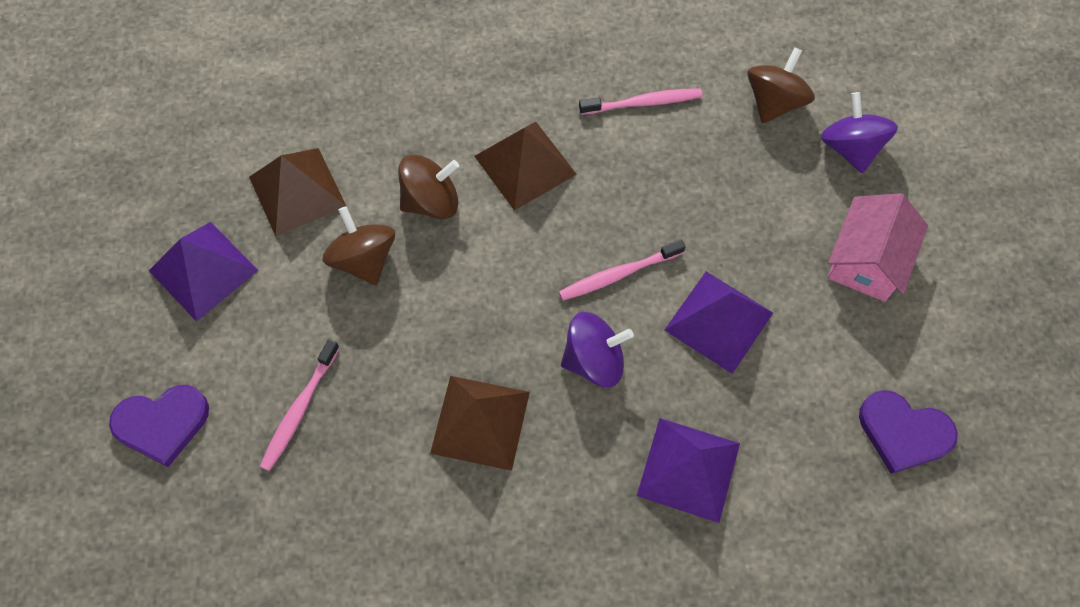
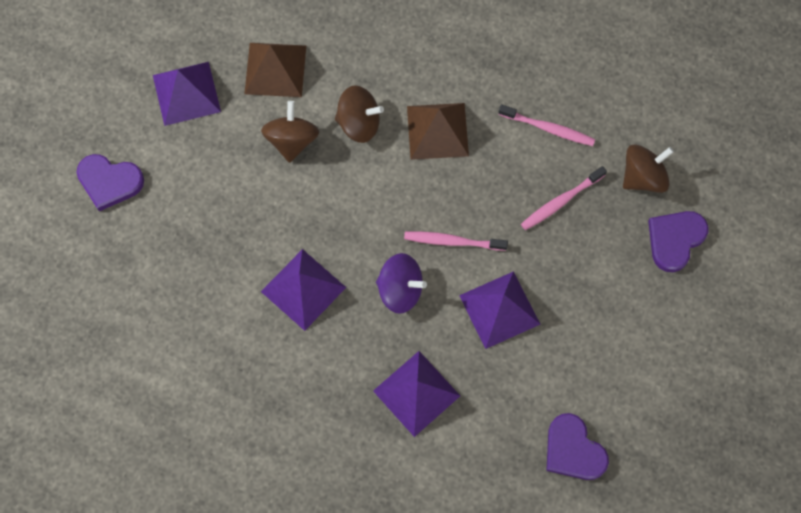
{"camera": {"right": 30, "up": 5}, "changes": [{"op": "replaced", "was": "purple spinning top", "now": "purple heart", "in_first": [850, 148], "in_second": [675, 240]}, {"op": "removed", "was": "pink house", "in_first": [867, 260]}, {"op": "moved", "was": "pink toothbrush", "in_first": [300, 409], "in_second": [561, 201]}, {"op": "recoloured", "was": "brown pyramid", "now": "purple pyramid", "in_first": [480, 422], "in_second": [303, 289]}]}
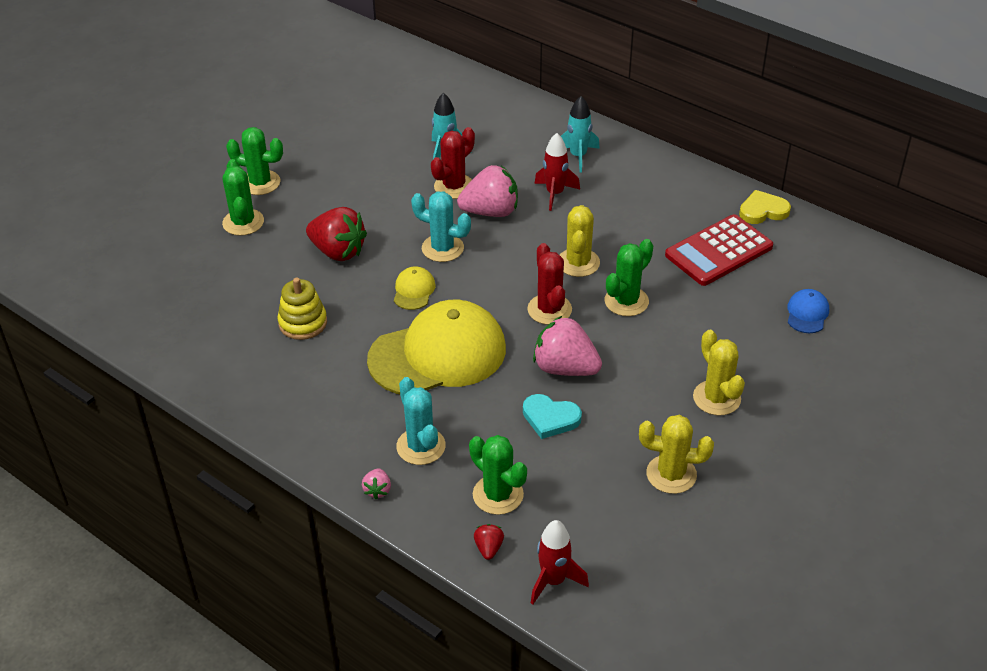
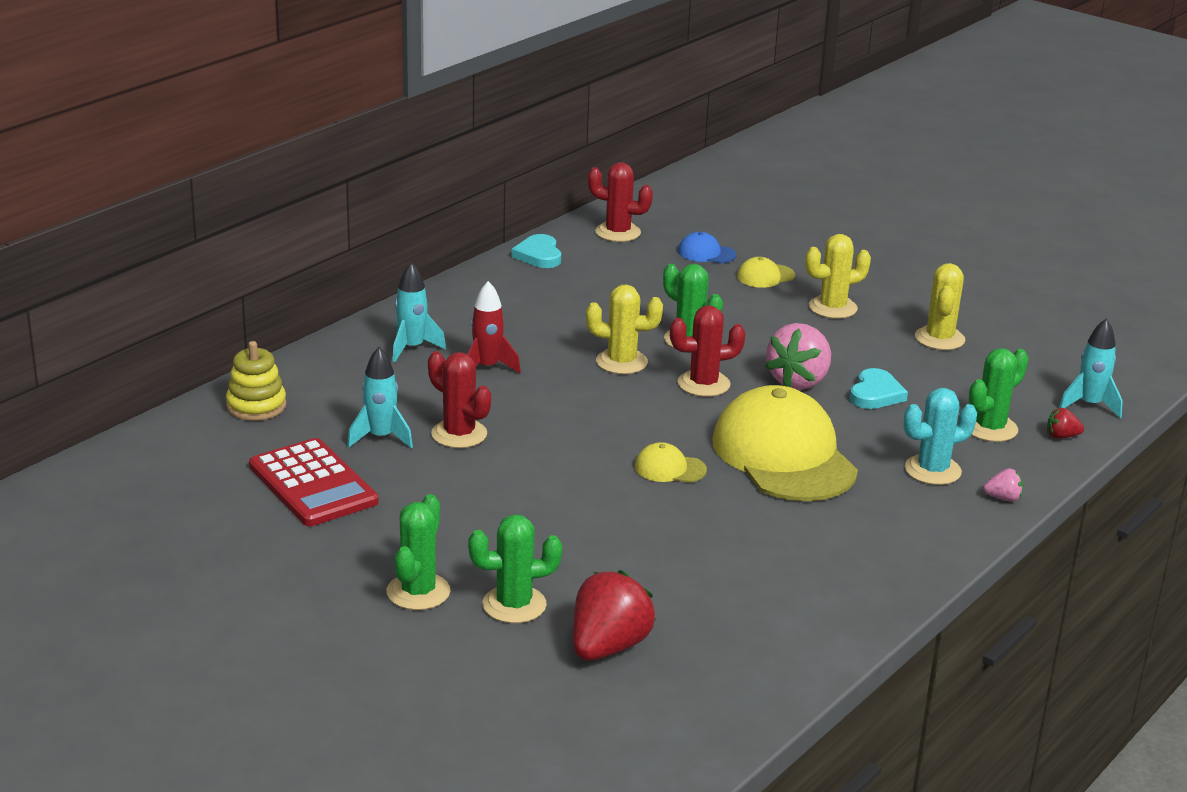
{"camera": {"right": -90, "up": -15}, "changes": [{"op": "removed", "was": "pink strawberry", "in_first": [490, 212]}, {"op": "recoloured", "was": "yellow heart", "now": "turquoise heart", "in_first": [763, 211], "in_second": [539, 255]}, {"op": "removed", "was": "turquoise cactus", "in_first": [442, 248]}, {"op": "moved", "was": "red strawberry", "in_first": [338, 251], "in_second": [608, 647]}, {"op": "moved", "was": "red calculator", "in_first": [719, 251], "in_second": [313, 484]}, {"op": "moved", "was": "yellow stacking toy", "in_first": [303, 323], "in_second": [256, 406]}, {"op": "recoloured", "was": "red rocket", "now": "turquoise rocket", "in_first": [553, 581], "in_second": [1089, 405]}, {"op": "added", "now": "red cactus", "in_second": [618, 232]}, {"op": "added", "now": "yellow cap", "in_second": [765, 276]}]}
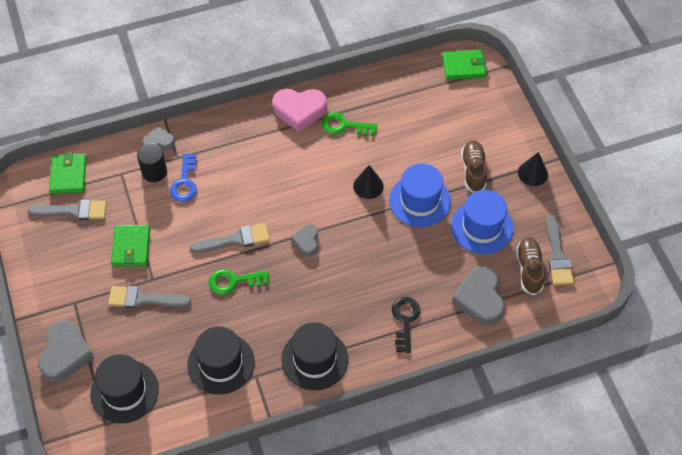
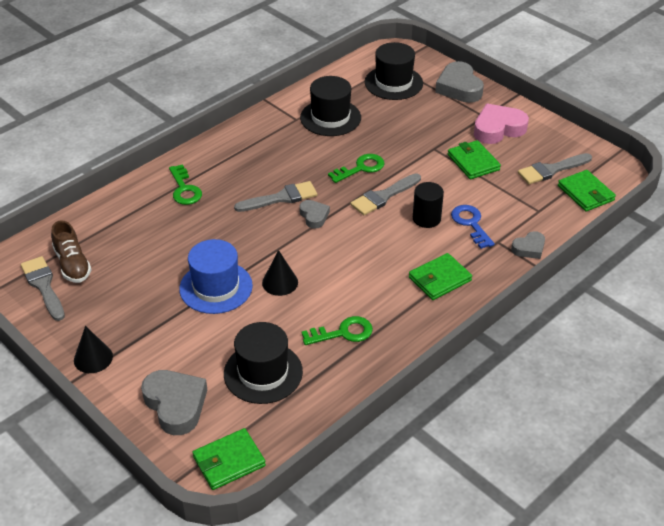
{"camera": {"right": 155, "up": -15}, "changes": [{"op": "moved", "was": "pink heart", "in_first": [299, 111], "in_second": [498, 129]}, {"op": "removed", "was": "brown shoe", "in_first": [473, 171]}, {"op": "moved", "was": "black cylinder", "in_first": [154, 172], "in_second": [426, 218]}, {"op": "removed", "was": "blue hat", "in_first": [482, 227]}, {"op": "moved", "was": "grey heart", "in_first": [479, 299], "in_second": [175, 405]}, {"op": "moved", "was": "grey brush", "in_first": [144, 299], "in_second": [281, 198]}, {"op": "recoloured", "was": "black key", "now": "green key", "in_first": [405, 321], "in_second": [184, 189]}, {"op": "moved", "was": "black hat", "in_first": [314, 359], "in_second": [263, 373]}, {"op": "added", "now": "green wallet", "in_second": [440, 279]}]}
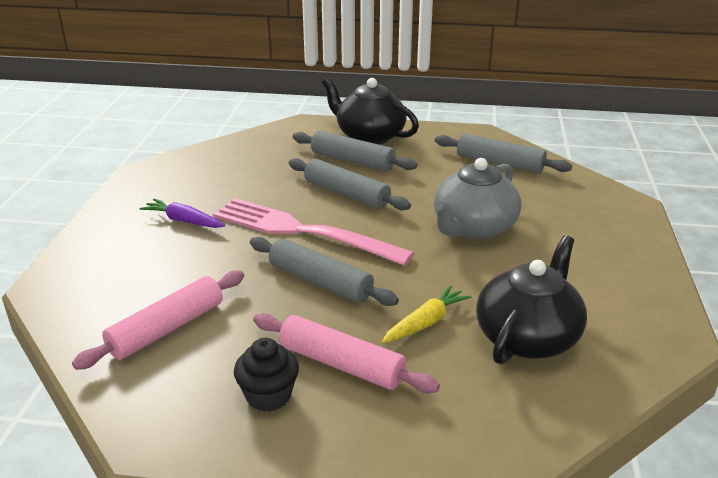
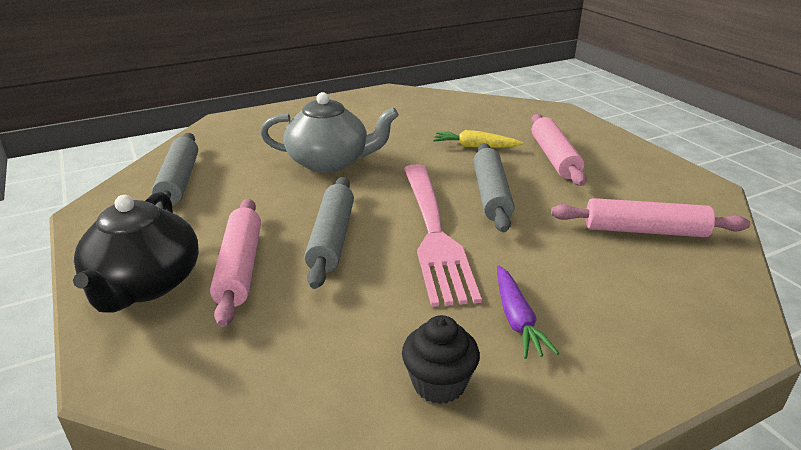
{"camera": {"right": -125, "up": 0}, "changes": [{"op": "recoloured", "was": "grey rolling pin", "now": "pink rolling pin", "in_first": [352, 160], "in_second": [240, 267]}, {"op": "removed", "was": "black teapot", "in_first": [528, 337]}, {"op": "moved", "was": "black cupcake", "in_first": [268, 396], "in_second": [439, 383]}]}
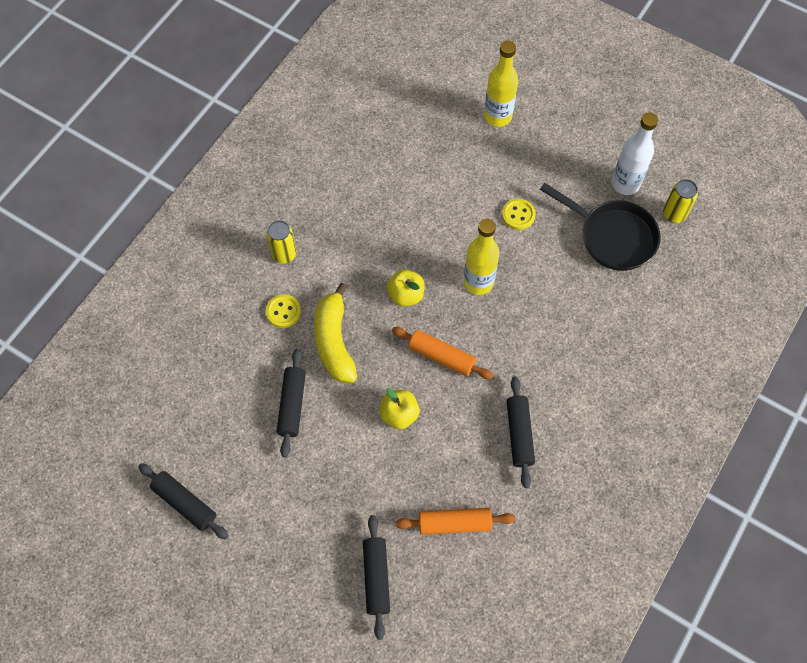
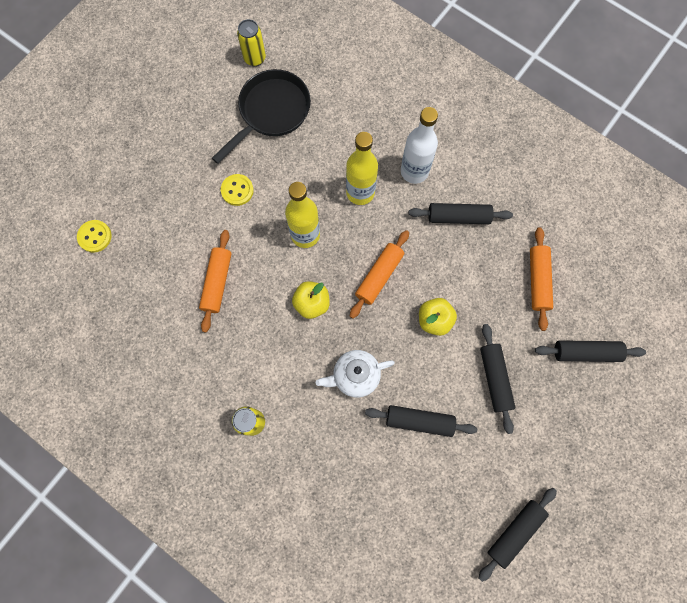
{"camera": {"right": -85, "up": 10}, "changes": [{"op": "moved", "was": "yellow bottle", "in_first": [498, 116], "in_second": [360, 192]}, {"op": "moved", "was": "white bottle", "in_first": [625, 184], "in_second": [414, 171]}, {"op": "replaced", "was": "yellow banana", "now": "white teapot", "in_first": [334, 341], "in_second": [355, 376]}, {"op": "moved", "was": "yellow button", "in_first": [283, 312], "in_second": [95, 236]}, {"op": "added", "now": "orange rolling pin", "in_second": [217, 282]}, {"op": "added", "now": "black rolling pin", "in_second": [495, 379]}]}
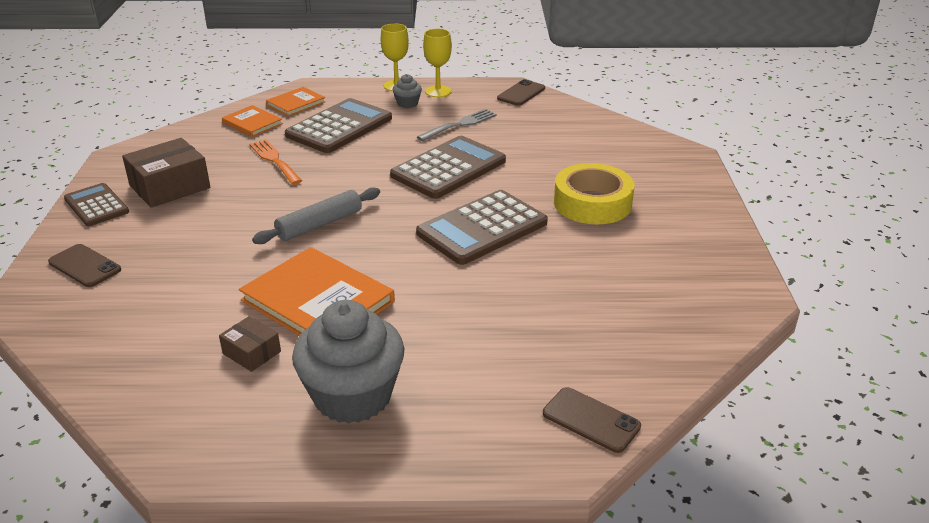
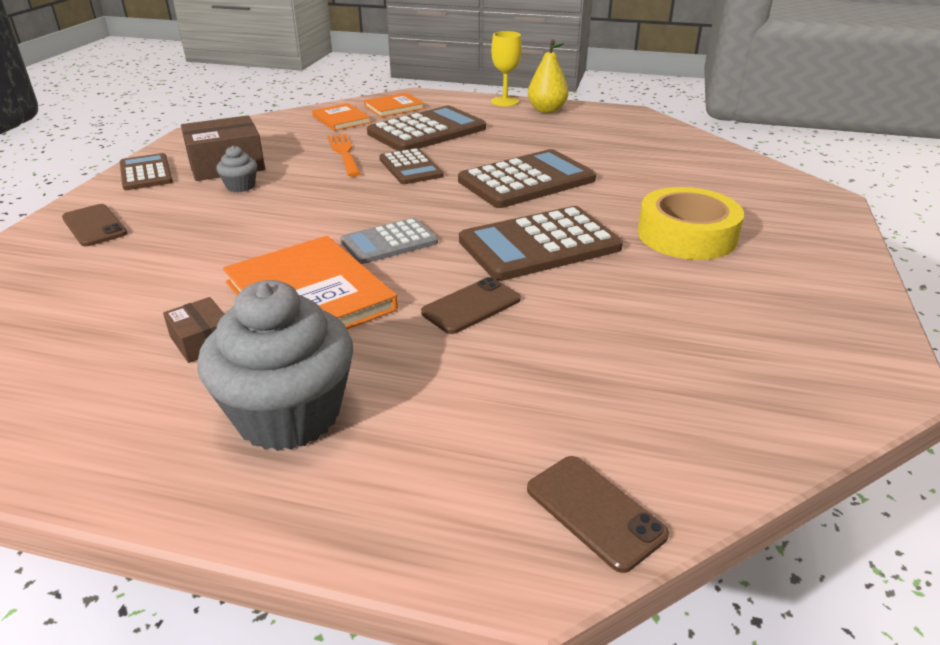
{"camera": {"right": 15, "up": 0}, "changes": [{"op": "replaced", "was": "yellow goblet", "now": "yellow pear", "in_first": [438, 91], "in_second": [546, 110]}, {"op": "moved", "was": "grey cupcake", "in_first": [407, 103], "in_second": [240, 186]}, {"op": "moved", "was": "brown phone", "in_first": [521, 93], "in_second": [471, 306]}, {"op": "removed", "was": "grey fork", "in_first": [460, 125]}, {"op": "removed", "was": "grey rolling pin", "in_first": [320, 224]}, {"op": "added", "now": "brown calculator", "in_second": [410, 167]}, {"op": "added", "now": "grey calculator", "in_second": [389, 242]}]}
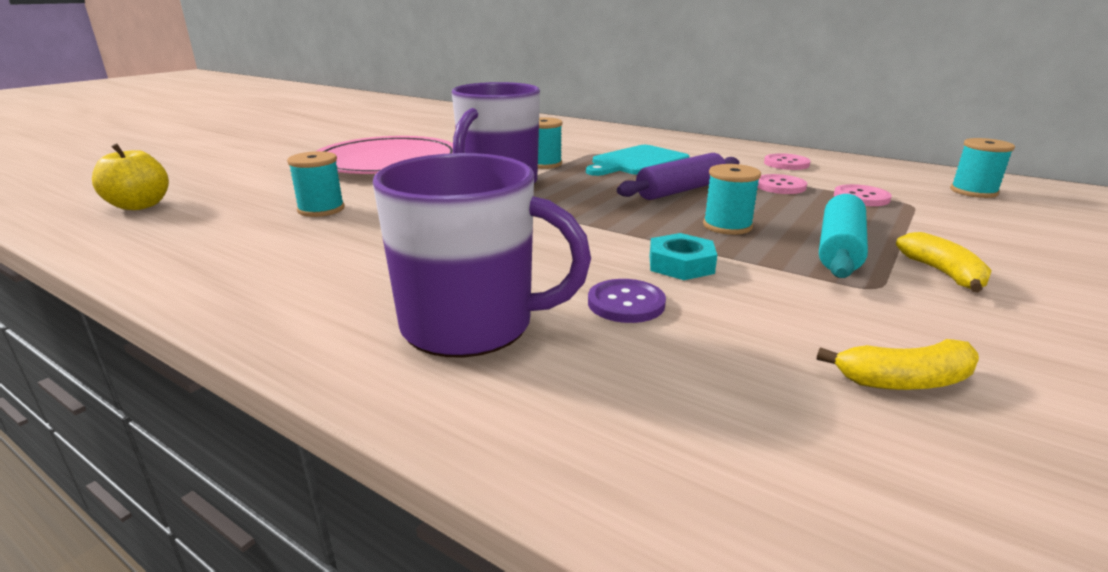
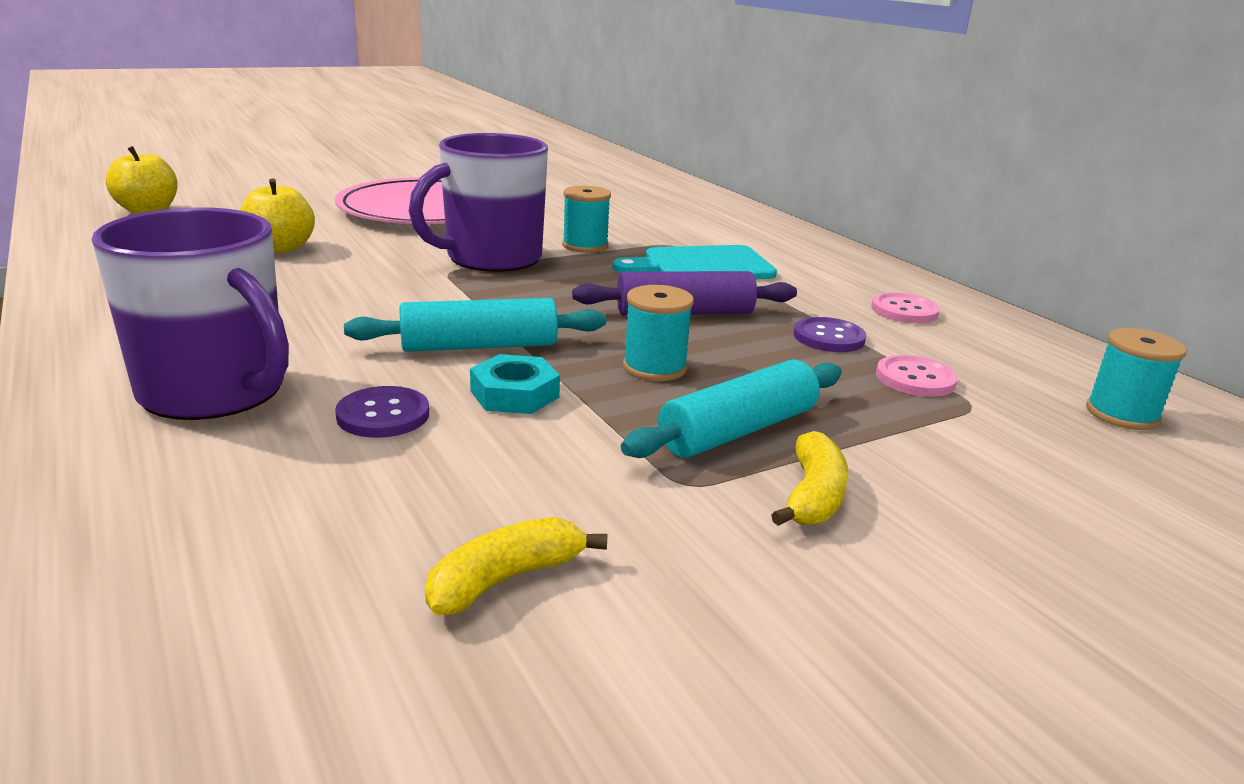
{"camera": {"right": 25, "up": 0}, "changes": [{"op": "replaced", "was": "turquoise spool", "now": "yellow apple", "in_first": [321, 209], "in_second": [281, 248]}, {"op": "recoloured", "was": "pink button", "now": "purple button", "in_first": [780, 186], "in_second": [828, 337]}, {"op": "turned", "was": "yellow banana", "in_first": [905, 381], "in_second": [505, 579], "clockwise": 120}, {"op": "added", "now": "turquoise rolling pin", "in_second": [479, 346]}]}
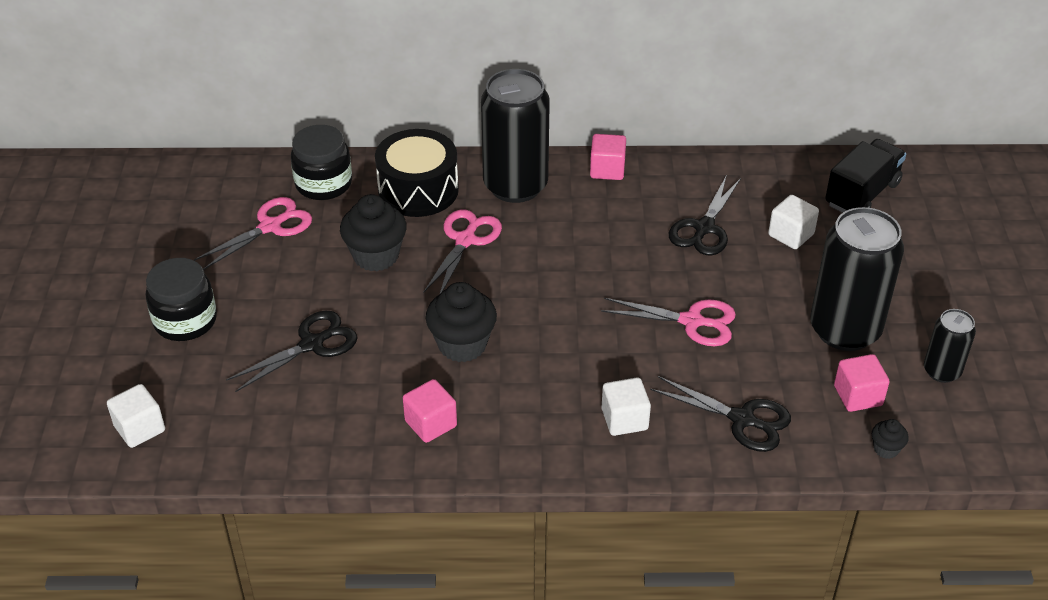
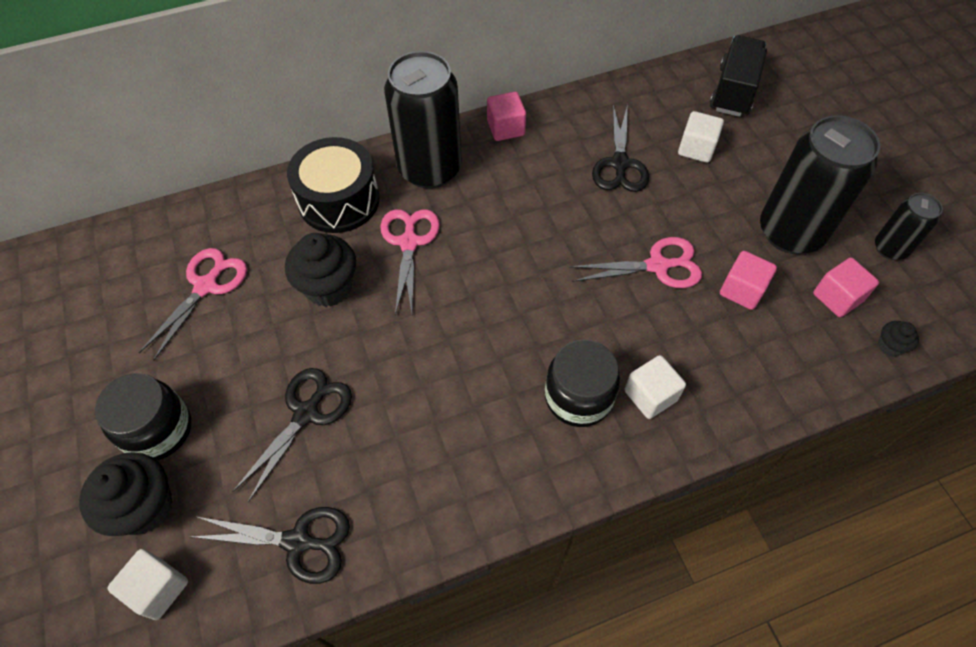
{"camera": {"right": -20, "up": 15}, "changes": [{"op": "moved", "was": "black jar", "in_first": [323, 184], "in_second": [578, 397]}, {"op": "moved", "was": "black cupcake", "in_first": [462, 345], "in_second": [145, 507]}, {"op": "moved", "was": "black scissors", "in_first": [742, 419], "in_second": [297, 542]}, {"op": "moved", "was": "pink cube", "in_first": [430, 424], "in_second": [742, 290]}]}
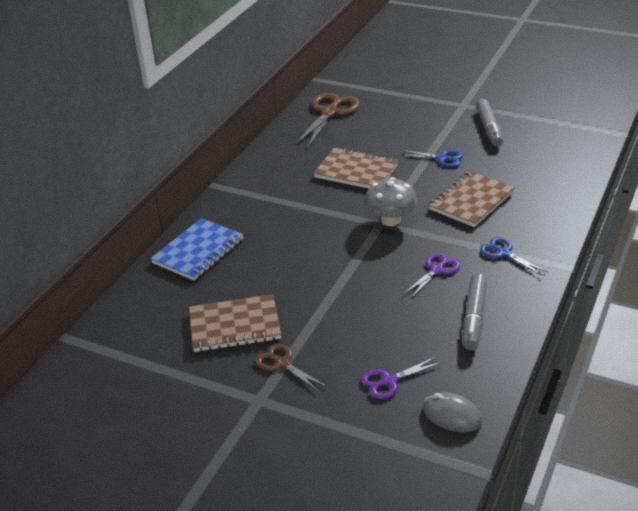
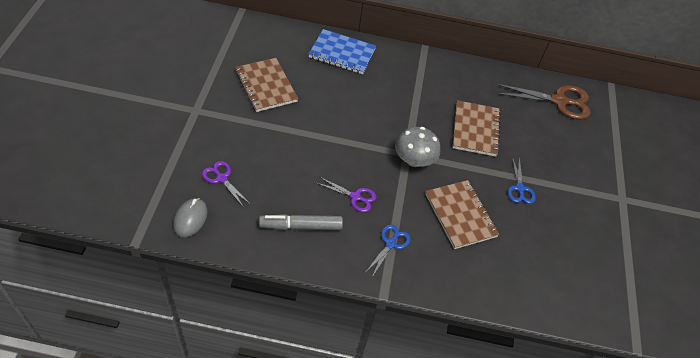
{"camera": {"right": 65, "up": 15}, "changes": [{"op": "removed", "was": "grey marker", "in_first": [489, 128]}, {"op": "turned", "was": "brown notebook", "in_first": [471, 201], "in_second": [460, 215], "clockwise": 45}, {"op": "removed", "was": "brown scissors", "in_first": [282, 364]}]}
